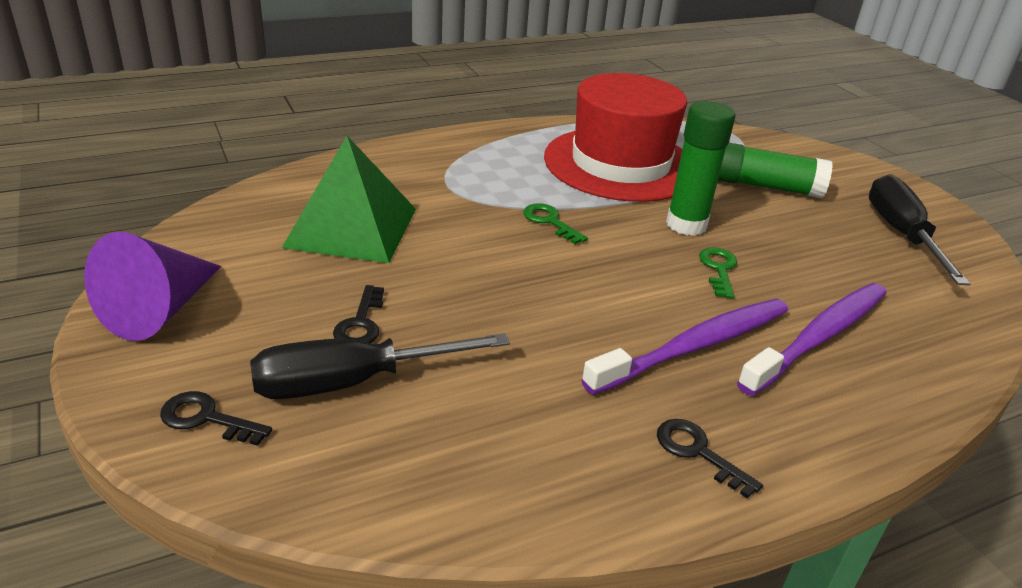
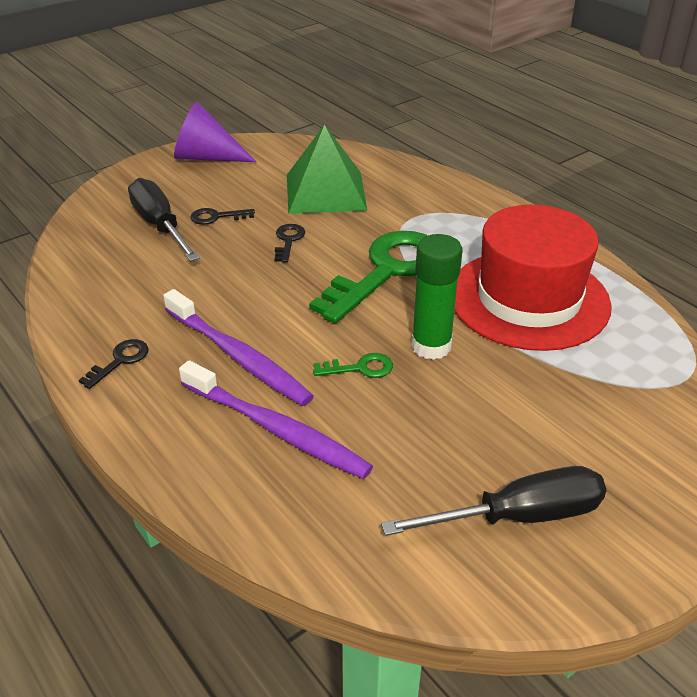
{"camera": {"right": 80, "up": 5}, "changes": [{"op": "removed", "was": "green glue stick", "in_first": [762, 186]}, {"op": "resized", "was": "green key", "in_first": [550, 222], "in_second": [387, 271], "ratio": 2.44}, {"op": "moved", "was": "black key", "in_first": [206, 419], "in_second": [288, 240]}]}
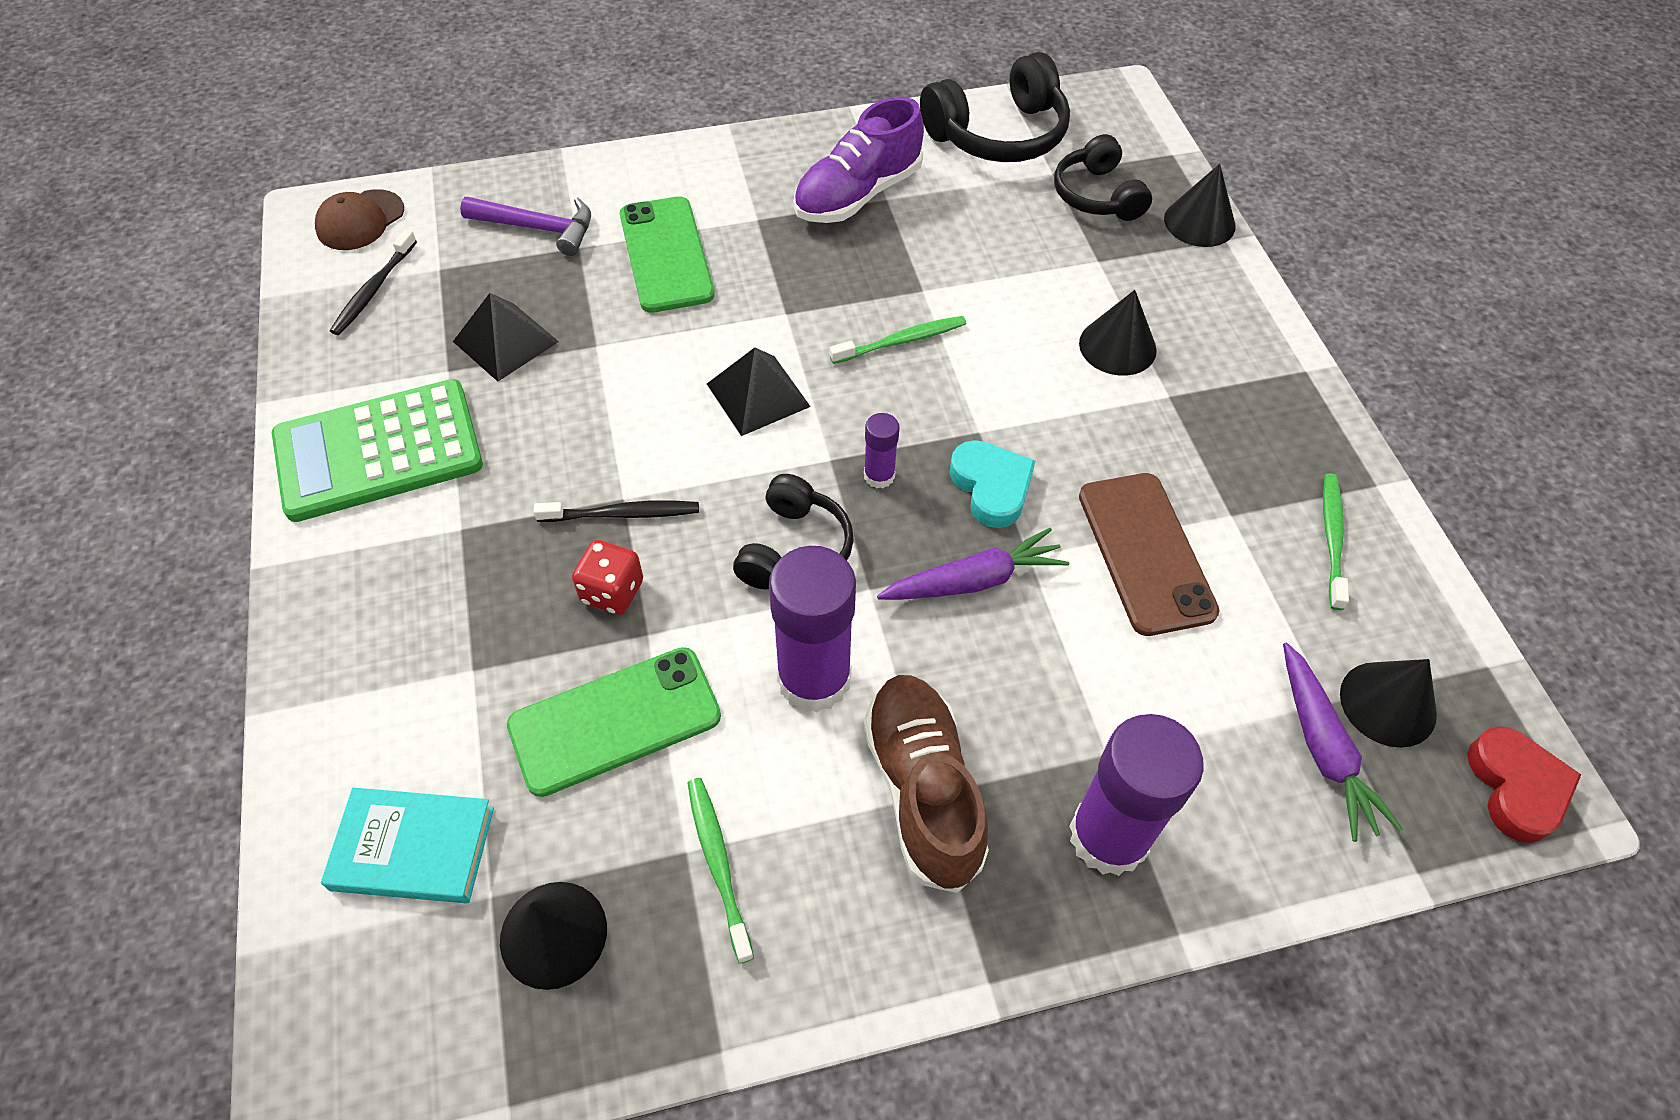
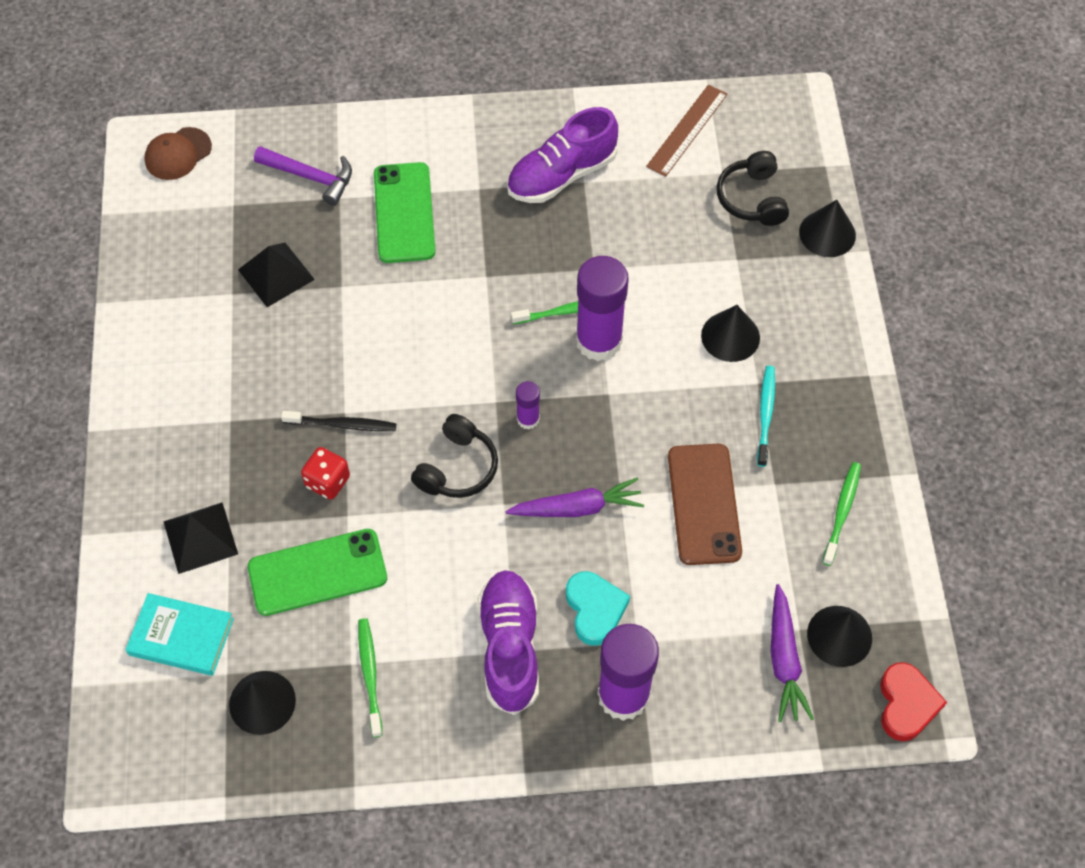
{"camera": {"right": 10, "up": 5}, "changes": [{"op": "replaced", "was": "black headphones", "now": "brown ruler", "in_first": [998, 134], "in_second": [687, 130]}, {"op": "removed", "was": "black toothbrush", "in_first": [373, 290]}, {"op": "moved", "was": "black pyramid", "in_first": [758, 395], "in_second": [200, 537]}, {"op": "removed", "was": "green calculator", "in_first": [378, 451]}, {"op": "moved", "was": "turquoise heart", "in_first": [991, 487], "in_second": [595, 609]}, {"op": "moved", "was": "purple glue stick", "in_first": [814, 679], "in_second": [599, 341]}, {"op": "recoloured", "was": "brown shoe", "now": "purple shoe", "in_first": [922, 790], "in_second": [509, 647]}, {"op": "added", "now": "turquoise toothbrush", "in_second": [765, 414]}]}
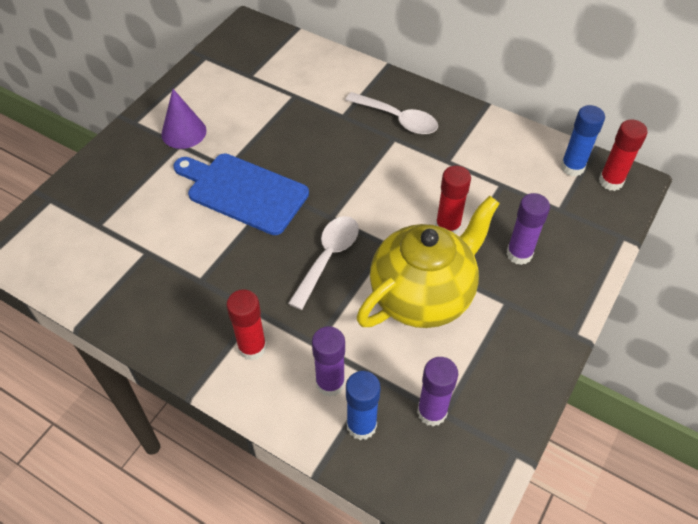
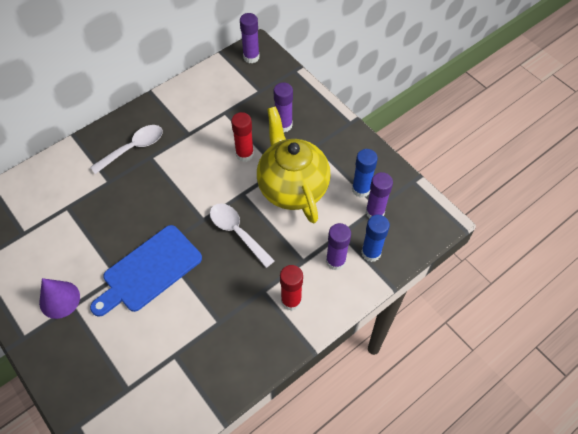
{"camera": {"right": -70, "up": 5}, "changes": [{"op": "moved", "was": "blue glue stick", "in_first": [572, 167], "in_second": [361, 189]}, {"op": "recoloured", "was": "red glue stick", "now": "purple glue stick", "in_first": [611, 181], "in_second": [251, 57]}]}
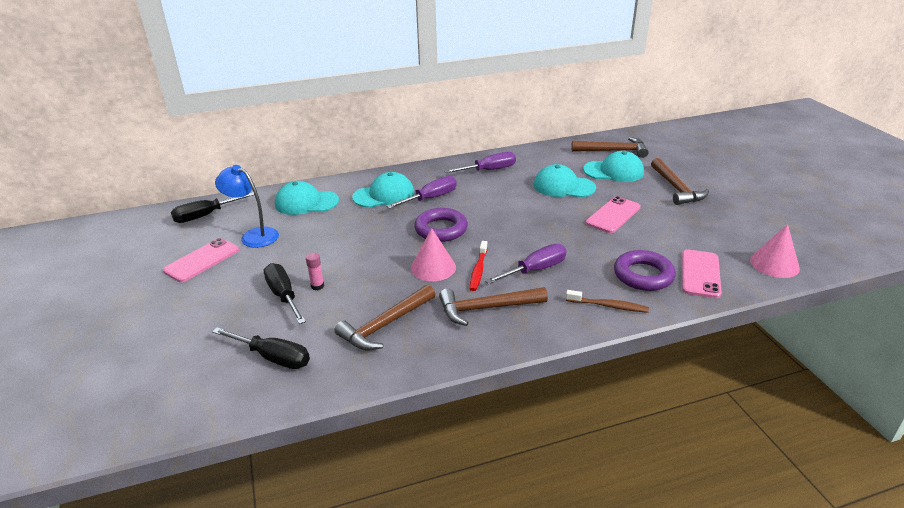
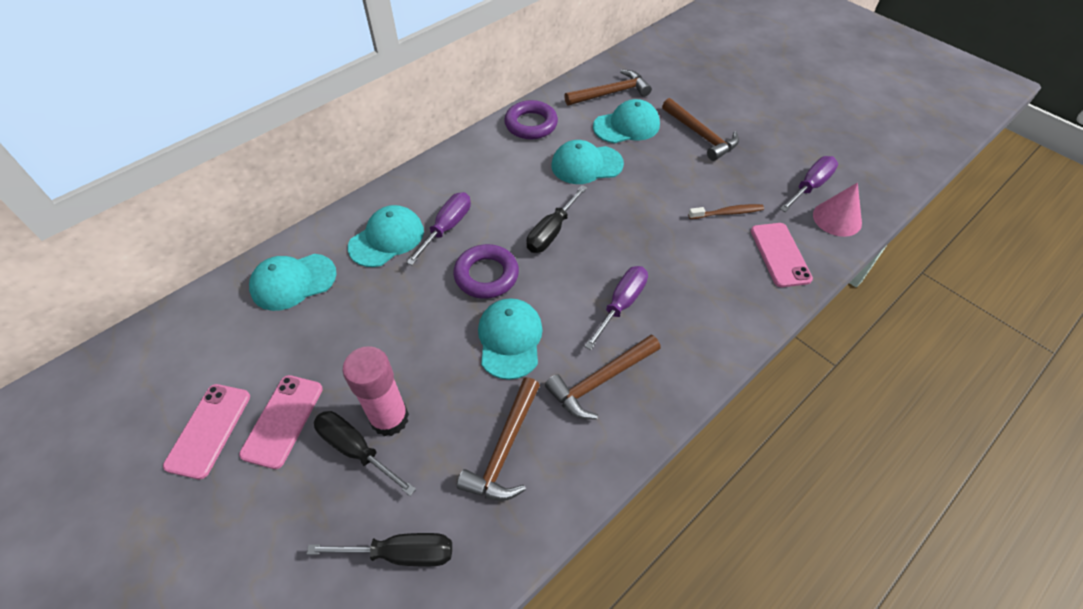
{"camera": {"right": -25, "up": 20}, "changes": [{"op": "moved", "was": "purple screwdriver", "in_first": [489, 170], "in_second": [810, 186]}, {"op": "removed", "was": "blue lamp", "in_first": [254, 235]}, {"op": "moved", "was": "black screwdriver", "in_first": [206, 215], "in_second": [551, 232]}, {"op": "moved", "was": "pink phone", "in_first": [613, 215], "in_second": [283, 421]}, {"op": "replaced", "was": "pink cone", "now": "turquoise cap", "in_first": [433, 267], "in_second": [510, 339]}, {"op": "removed", "was": "red toothbrush", "in_first": [478, 270]}, {"op": "moved", "was": "purple ring", "in_first": [643, 275], "in_second": [531, 124]}, {"op": "resized", "was": "pink glue stick", "in_first": [317, 286], "in_second": [389, 418], "ratio": 2.31}, {"op": "moved", "was": "brown toothbrush", "in_first": [608, 306], "in_second": [727, 213]}]}
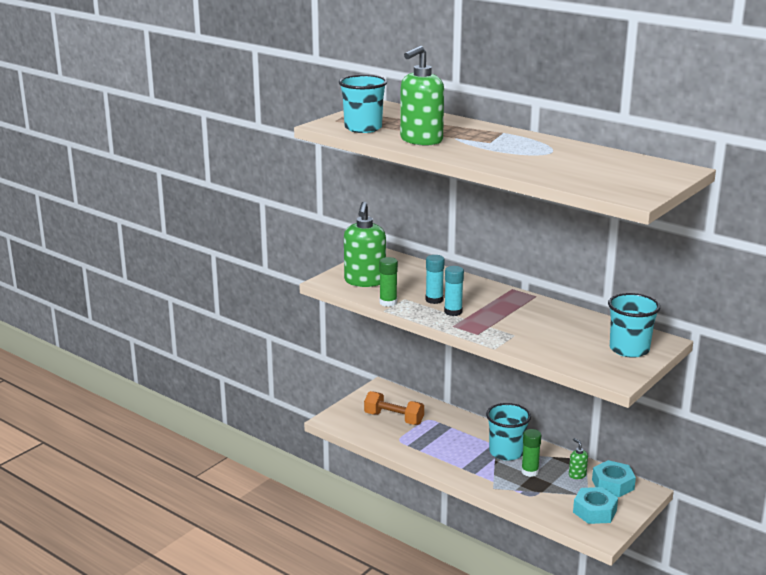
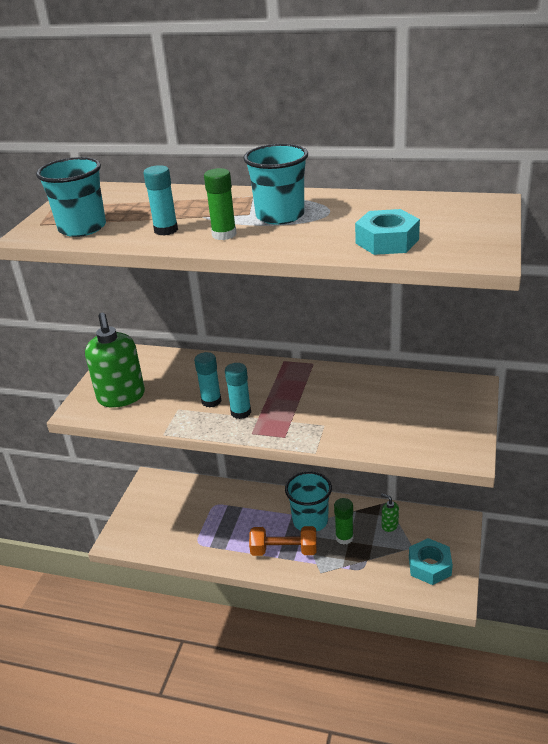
{"camera": {"right": -20, "up": 10}, "changes": [{"op": "replaced", "was": "green soap dispenser", "now": "turquoise glue stick", "in_first": [421, 140], "in_second": [166, 230]}, {"op": "moved", "was": "green glue stick", "in_first": [388, 302], "in_second": [224, 234]}, {"op": "moved", "was": "turquoise cup", "in_first": [629, 349], "in_second": [280, 216]}, {"op": "moved", "was": "orange dumbbell", "in_first": [394, 418], "in_second": [284, 550]}, {"op": "moved", "was": "turquoise nut", "in_first": [613, 484], "in_second": [387, 241]}]}
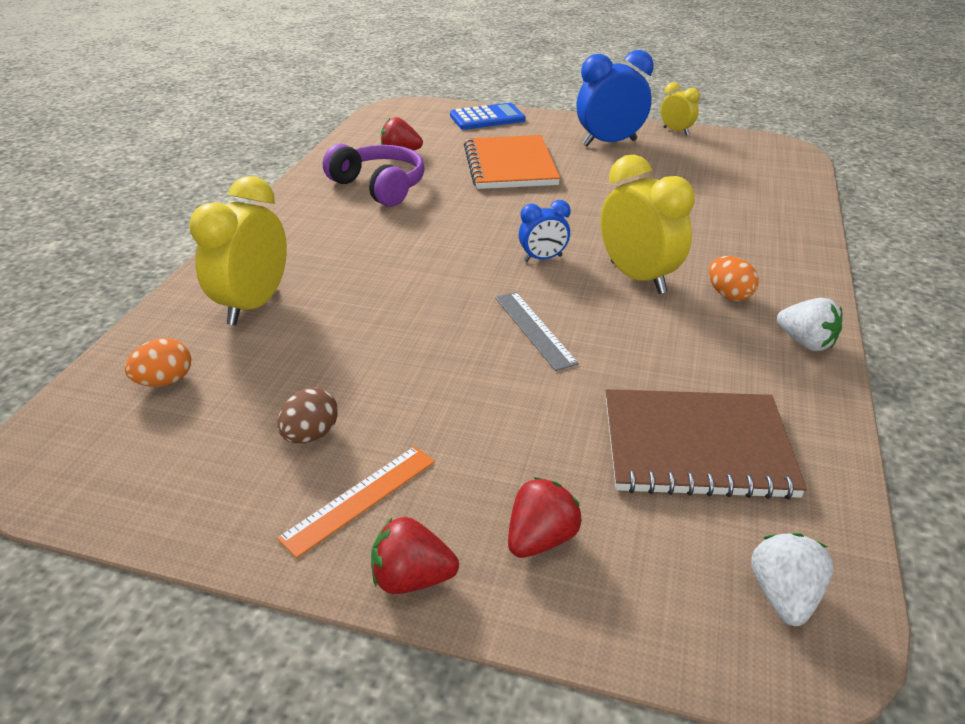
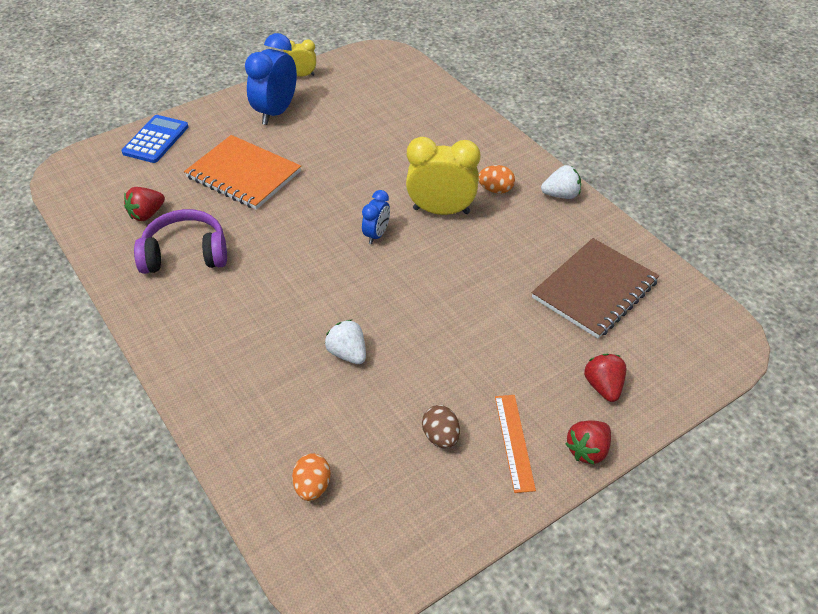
{"camera": {"right": -50, "up": 10}, "changes": [{"op": "removed", "was": "yellow clock", "in_first": [253, 305]}, {"op": "removed", "was": "grey ruler", "in_first": [534, 329]}, {"op": "moved", "was": "white strawberry", "in_first": [783, 595], "in_second": [348, 353]}]}
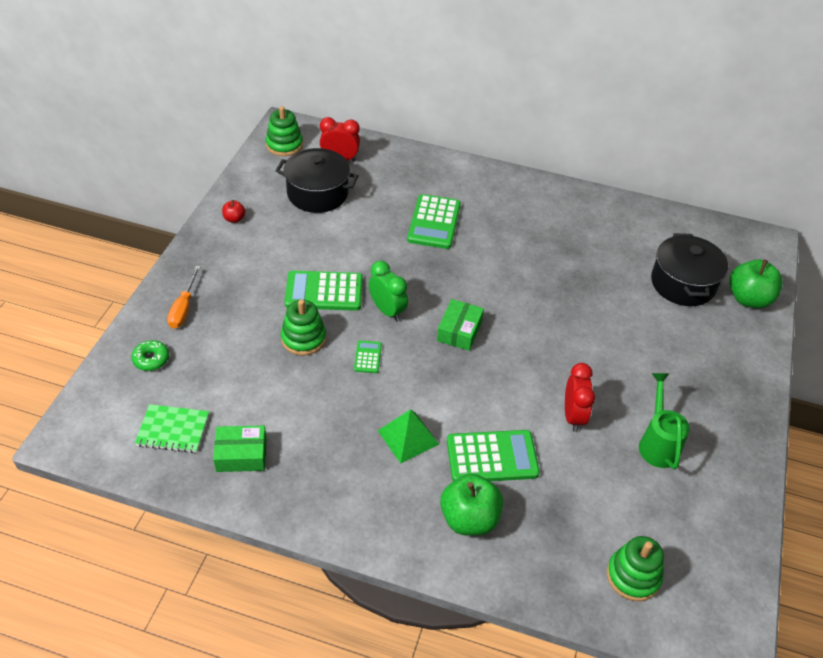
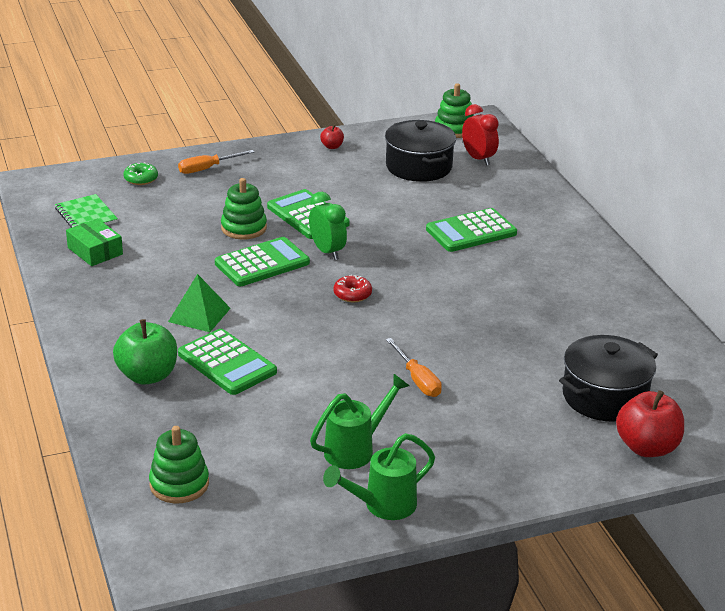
{"camera": {"right": 55, "up": -15}, "changes": [{"op": "recoloured", "was": "green apple", "now": "red apple", "in_first": [748, 299], "in_second": [647, 447]}, {"op": "turned", "was": "green clock", "in_first": [387, 311], "in_second": [327, 252], "clockwise": -45}, {"op": "replaced", "was": "green box", "now": "red donut", "in_first": [459, 331], "in_second": [352, 294]}, {"op": "resized", "was": "green calculator", "in_first": [367, 357], "in_second": [262, 263], "ratio": 2.06}, {"op": "removed", "was": "red clock", "in_first": [573, 416]}, {"op": "added", "now": "orange screwdriver", "in_second": [417, 380]}, {"op": "added", "now": "green watering can", "in_second": [382, 506]}]}
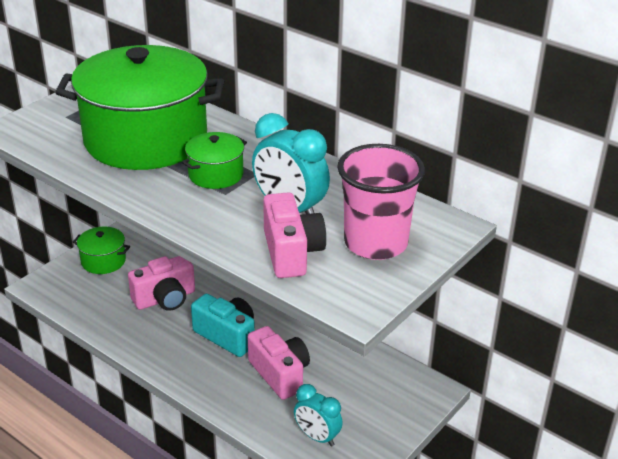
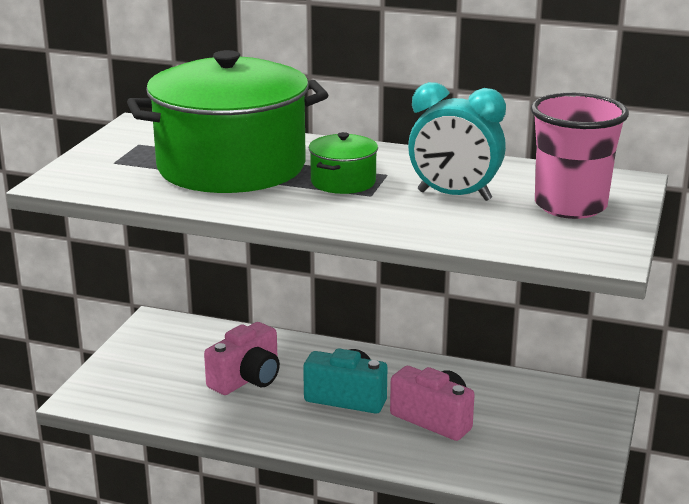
{"camera": {"right": -20, "up": -10}, "changes": [{"op": "removed", "was": "pink camera", "in_first": [291, 253]}, {"op": "removed", "was": "green pot", "in_first": [103, 261]}, {"op": "removed", "was": "turquoise clock", "in_first": [317, 437]}]}
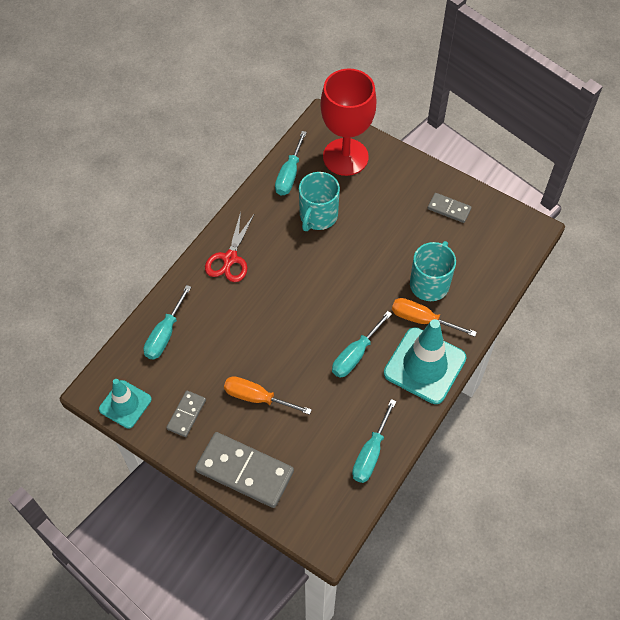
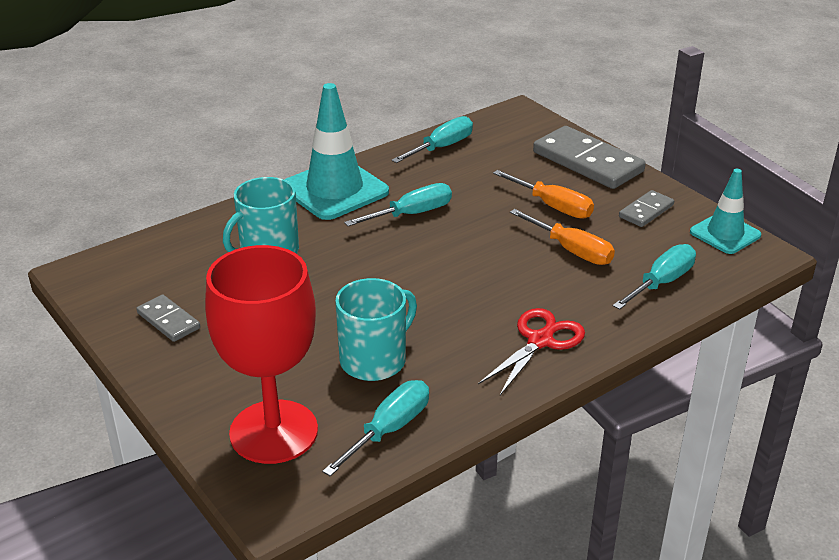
{"camera": {"right": -160, "up": -25}, "changes": [{"op": "moved", "was": "orange screwdriver", "in_first": [422, 320], "in_second": [571, 250]}]}
